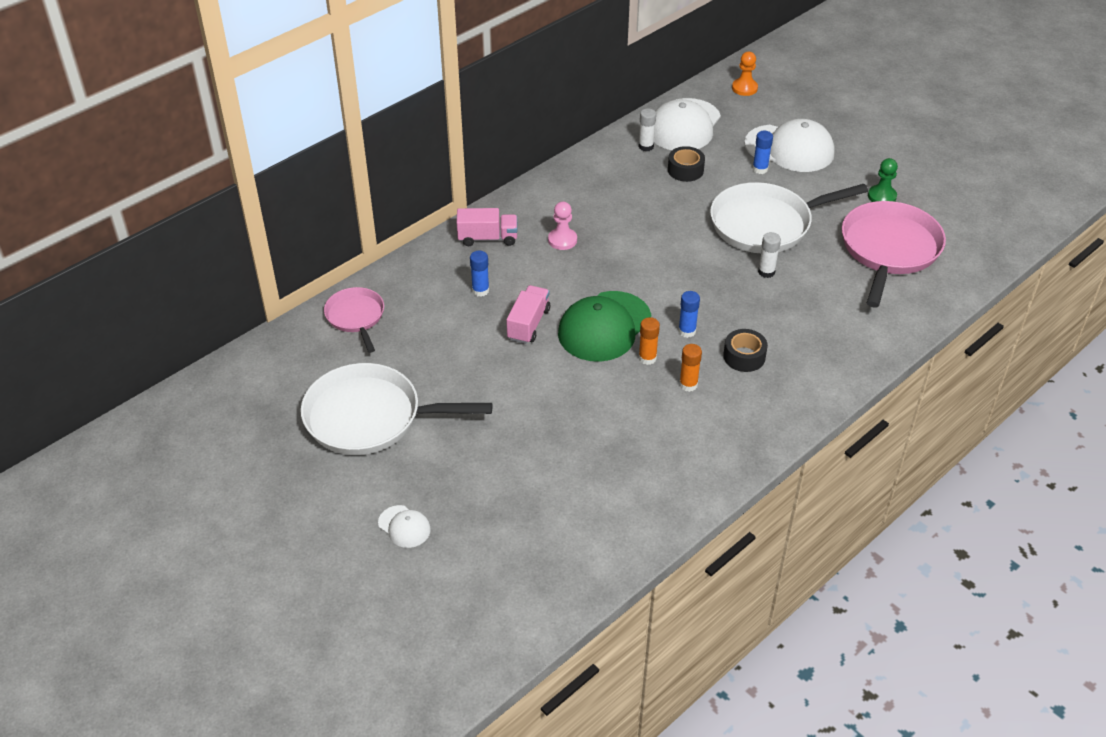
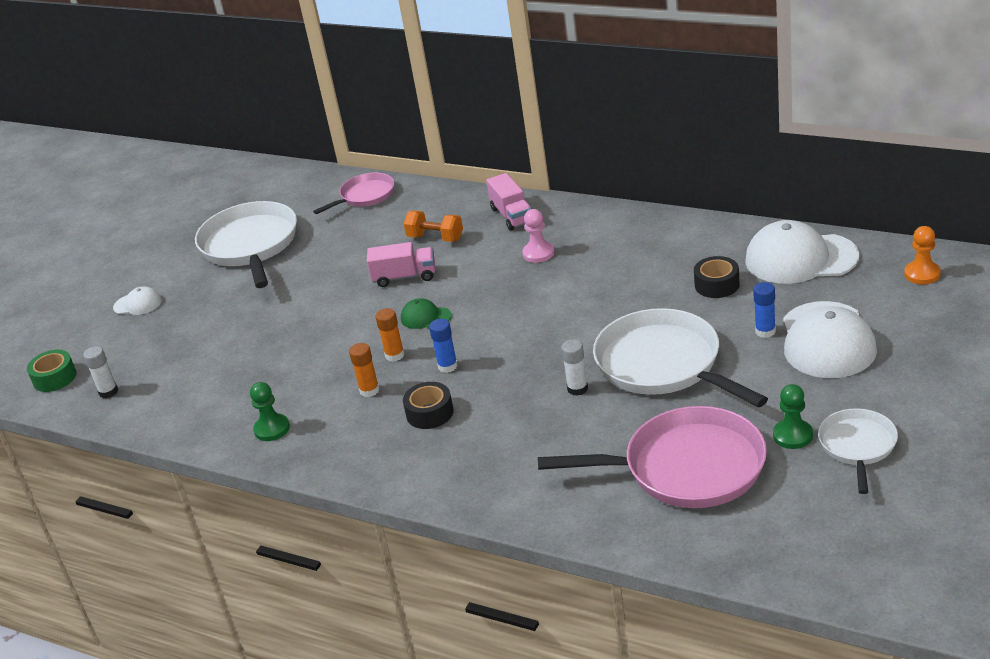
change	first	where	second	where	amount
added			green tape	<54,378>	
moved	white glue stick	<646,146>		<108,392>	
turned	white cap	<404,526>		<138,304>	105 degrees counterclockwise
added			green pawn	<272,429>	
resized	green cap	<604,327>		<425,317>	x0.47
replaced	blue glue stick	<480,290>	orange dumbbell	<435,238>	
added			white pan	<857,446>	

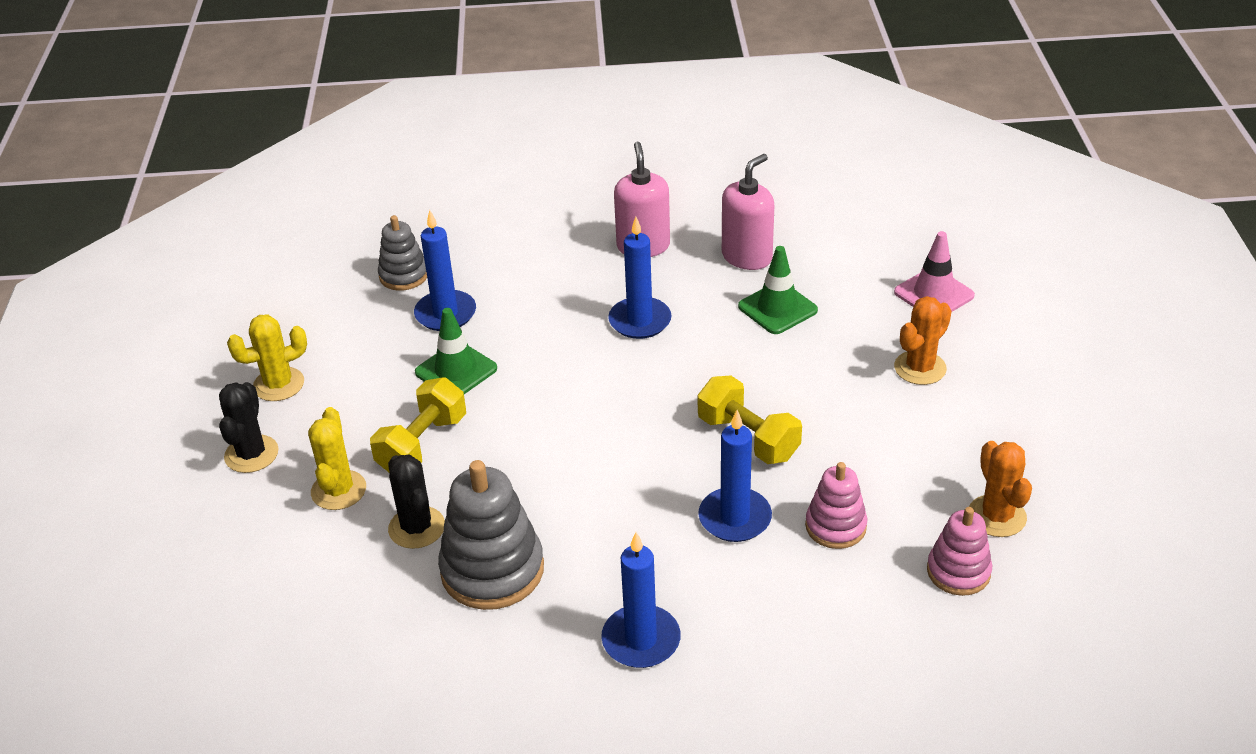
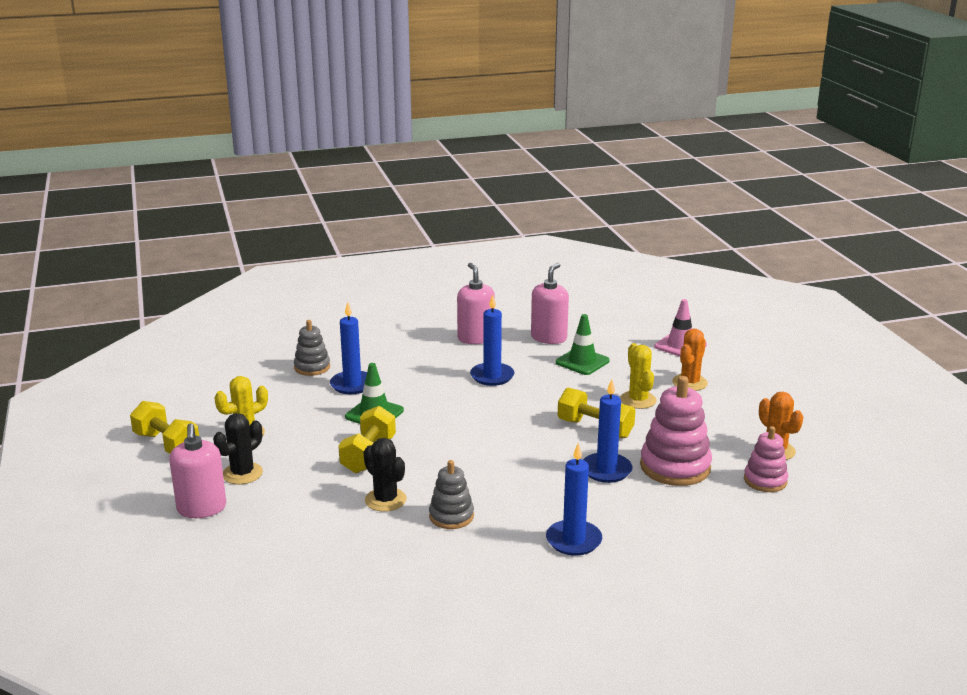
change	first	where	second	where	amount
added			yellow dumbbell	<167,444>	
added			pink soap dispenser	<201,508>	
turned	black cactus	<251,454>		<242,473>	45 degrees clockwise
resized	grey stacking toy	<492,570>		<451,516>	x0.60
moved	yellow cactus	<338,490>		<638,400>	
resized	pink stacking toy	<835,526>		<675,467>	x1.67

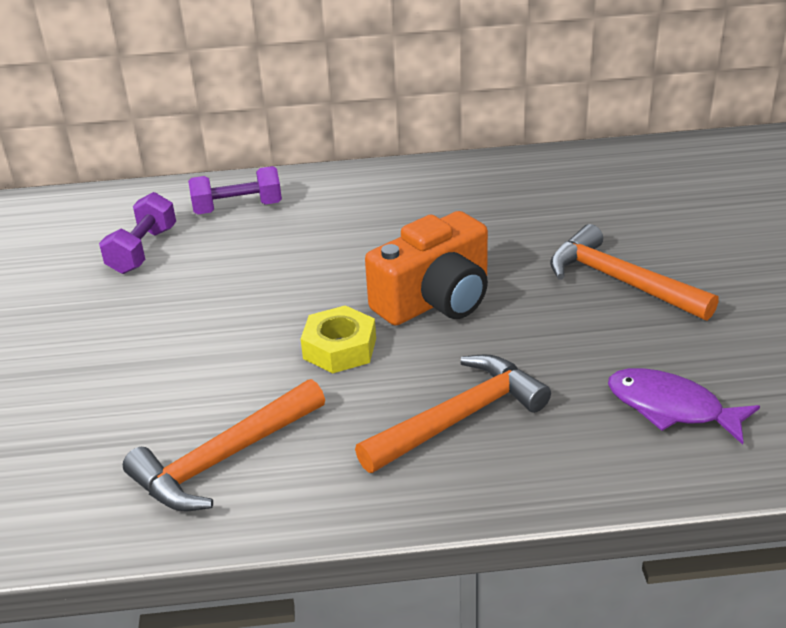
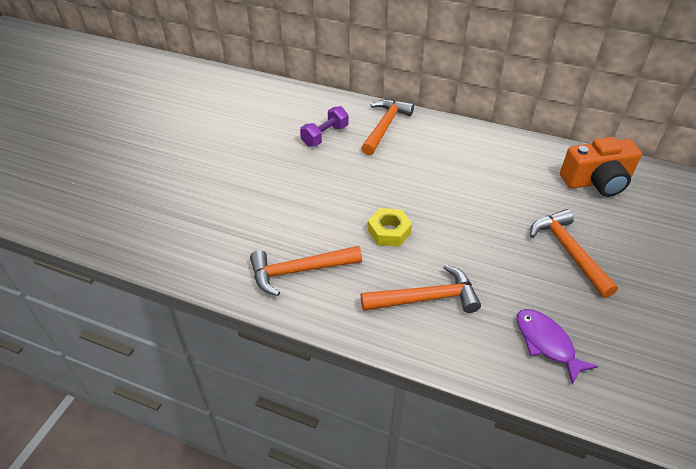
change	first	where	second	where	amount
replaced	purple dumbbell	<238,208>	orange hammer	<385,127>	
moved	orange camera	<435,300>		<596,182>	

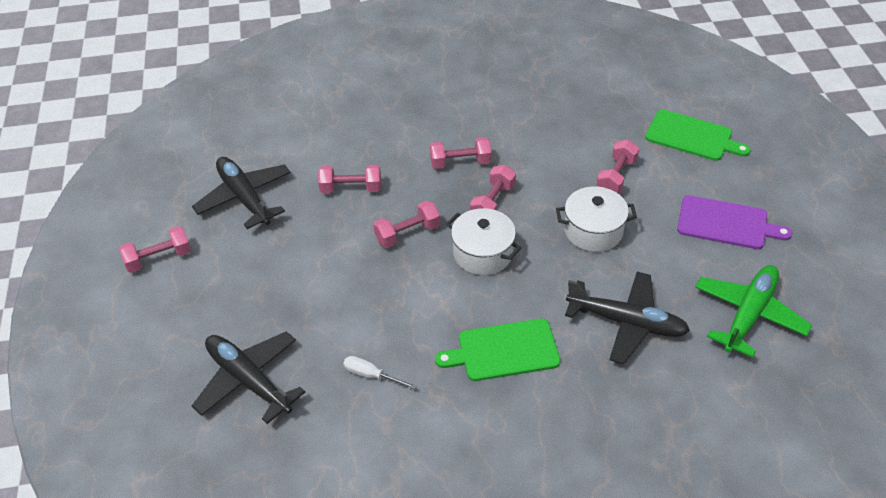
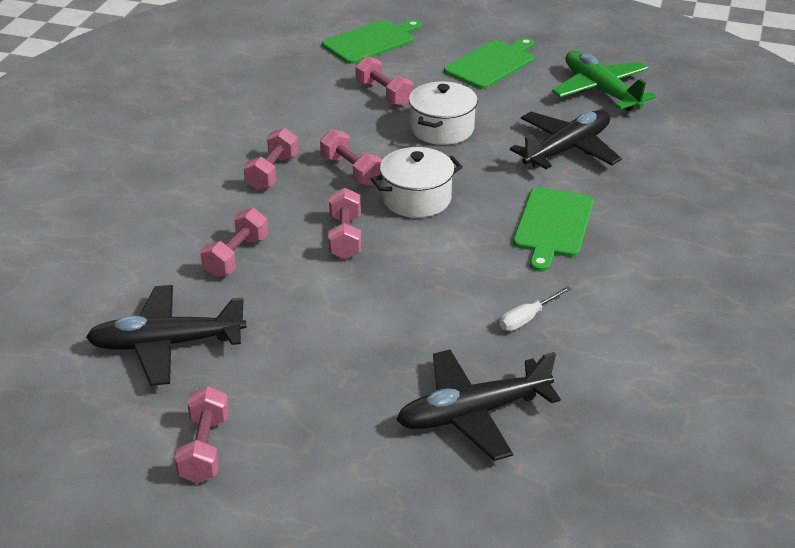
change	first	where	second	where	amount
recoloured	purple cutting board	<726,223>	green cutting board	<491,64>	

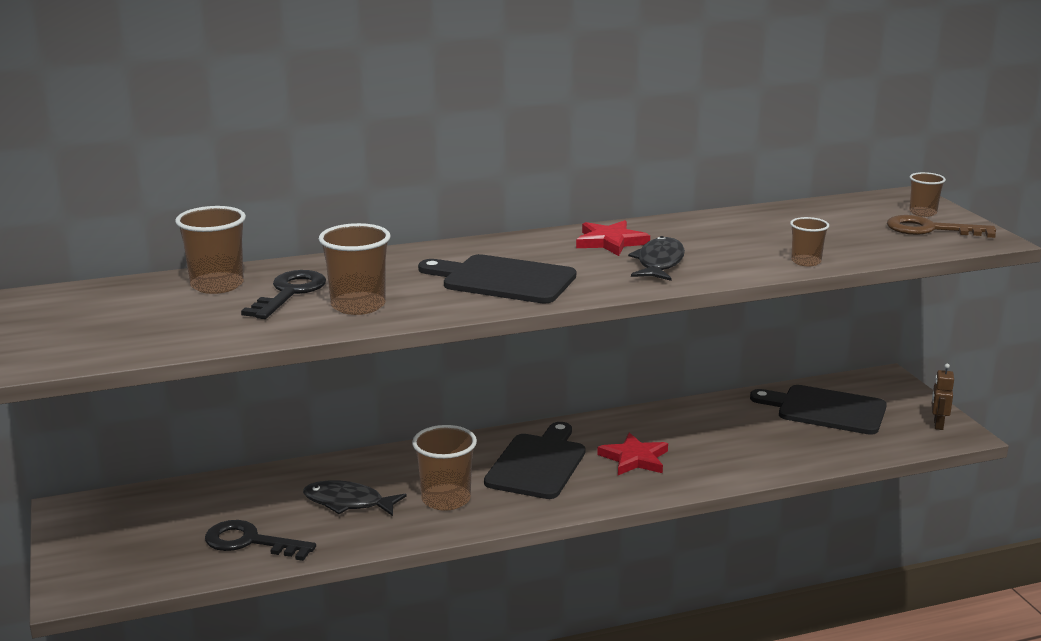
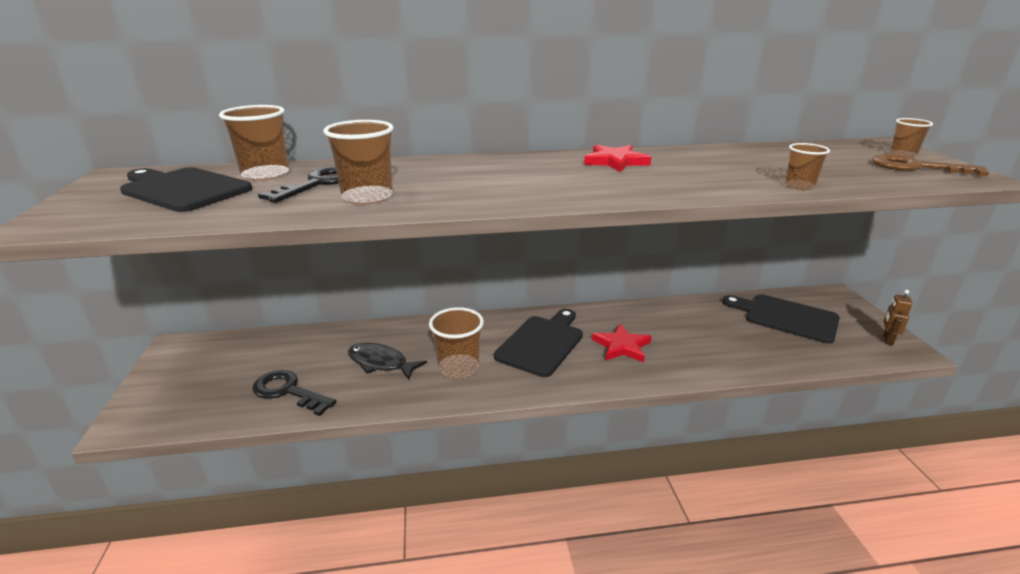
change	first	where	second	where	amount
moved	black cutting board	<503,280>		<183,189>	
removed	black fish	<659,263>			

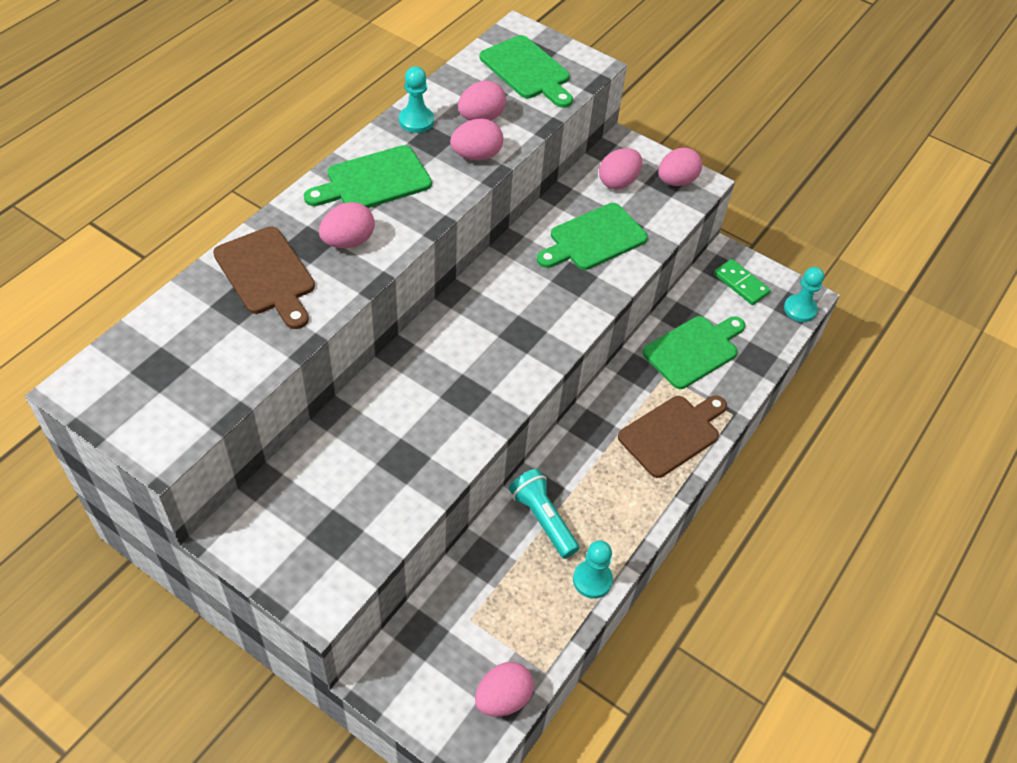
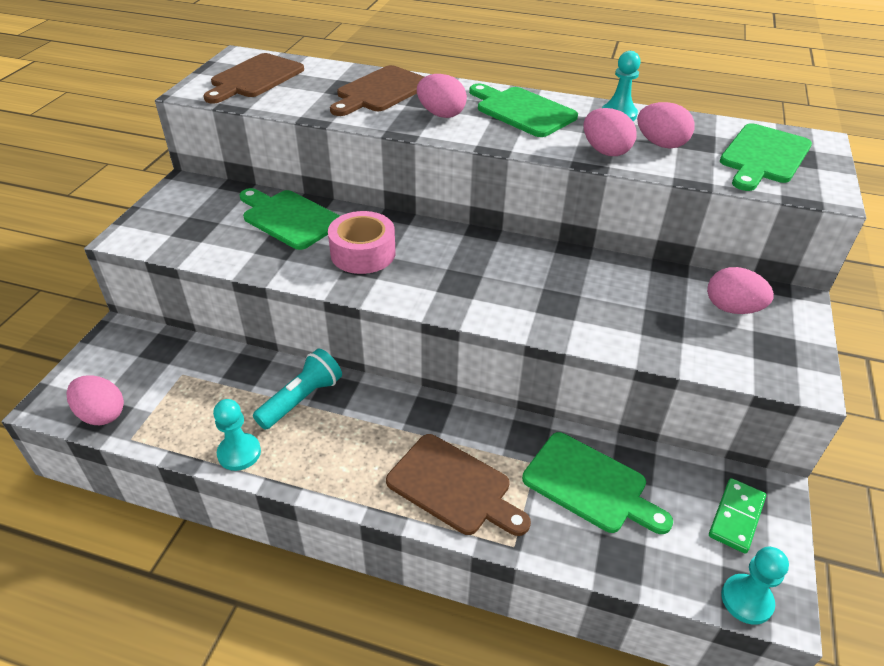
change	first	where	second	where	amount
added			brown cutting board	<254,78>	
moved	green cutting board	<594,239>		<289,218>	
added			pink tape	<363,253>	
removed	pink egg	<676,181>			

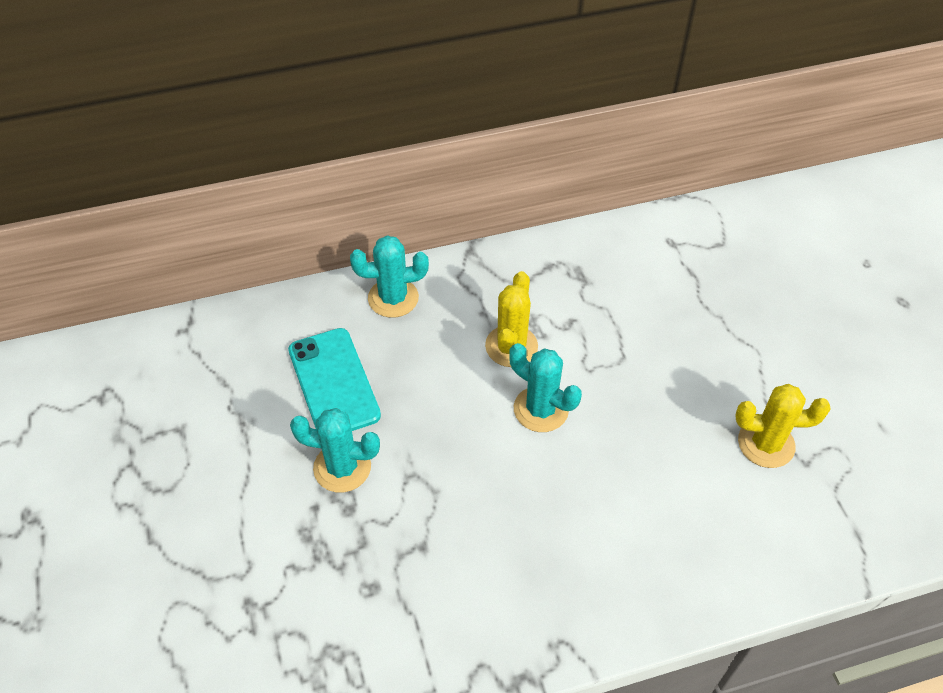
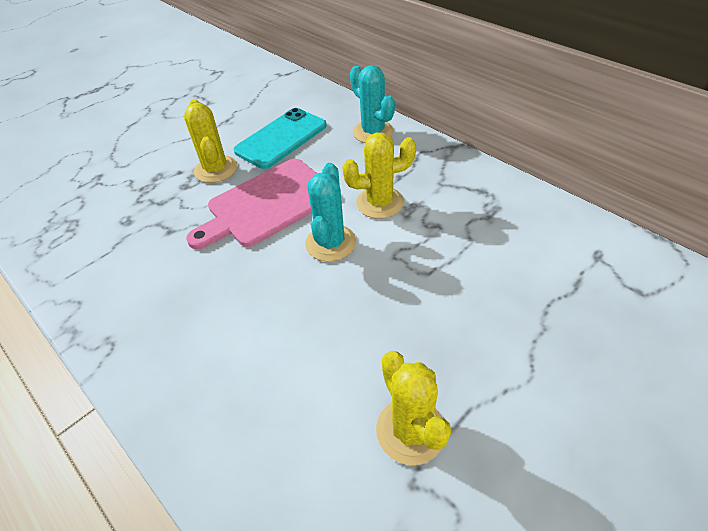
change	first	where	second	where	amount
recoloured	turquoise cactus	<342,467>	yellow cactus	<216,169>	
added			pink cutting board	<268,204>	

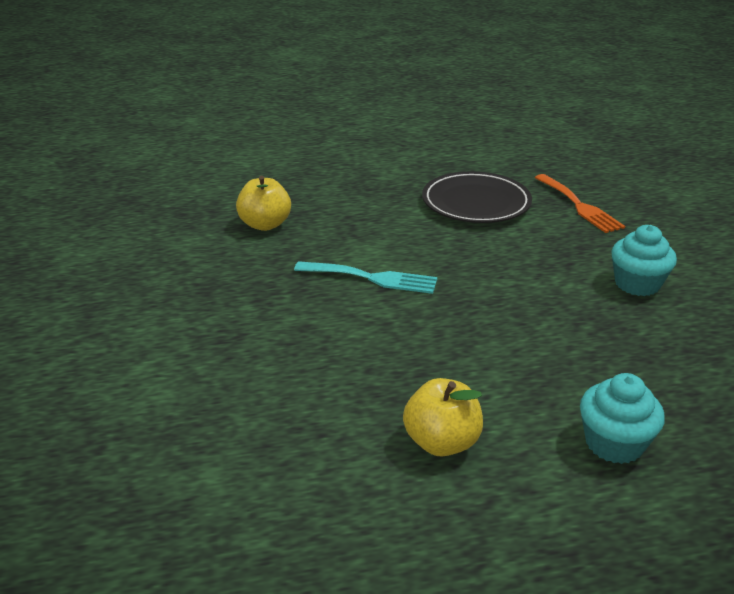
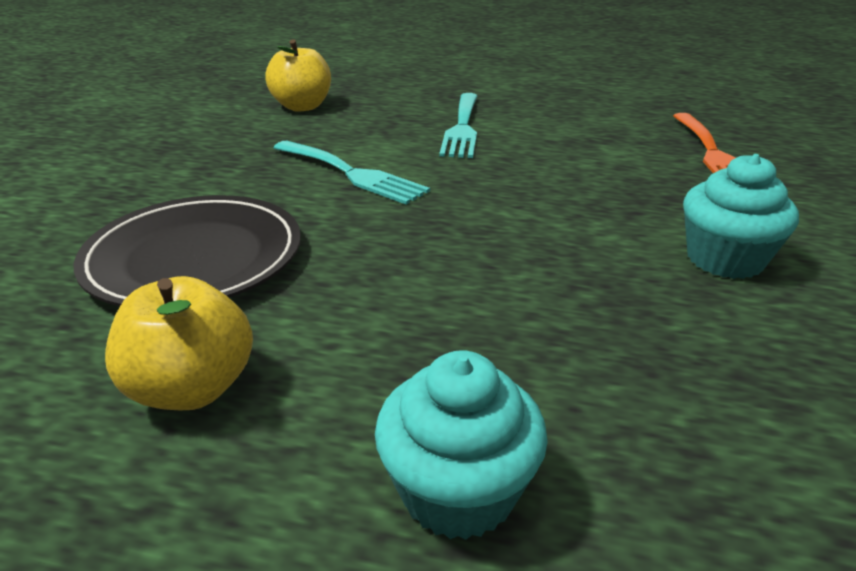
change	first	where	second	where	amount
moved	black plate	<476,203>		<194,258>	
added			turquoise fork	<462,128>	

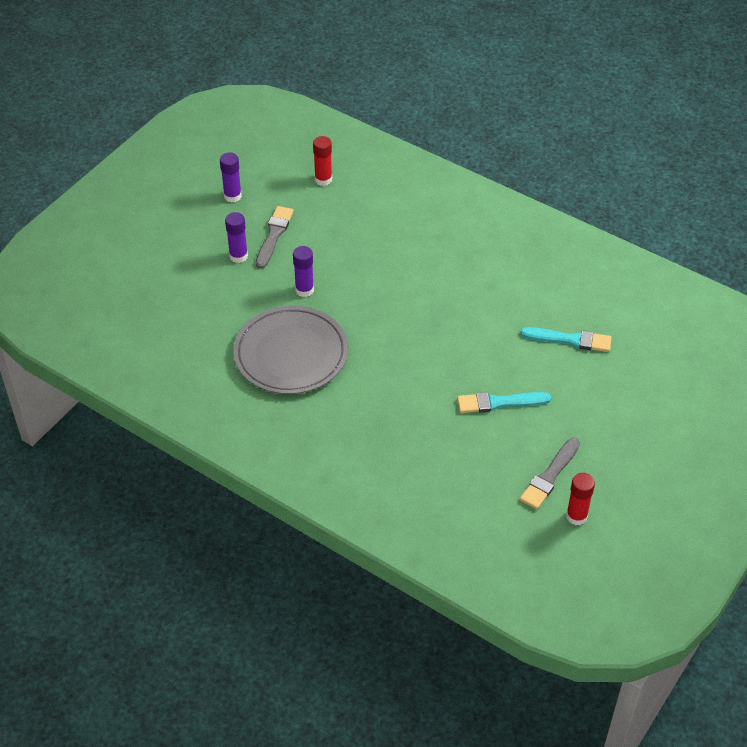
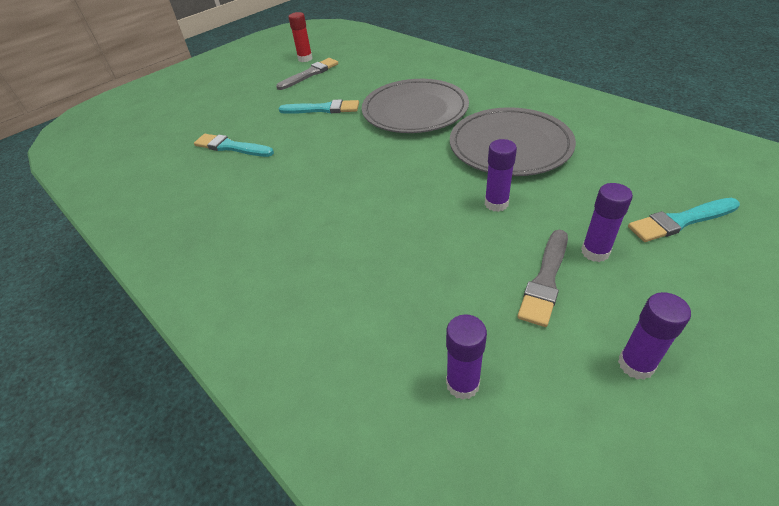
change	first	where	second	where	amount
added			grey plate	<415,110>	
recoloured	red glue stick	<323,180>	purple glue stick	<462,384>	
added			turquoise brush	<680,221>	

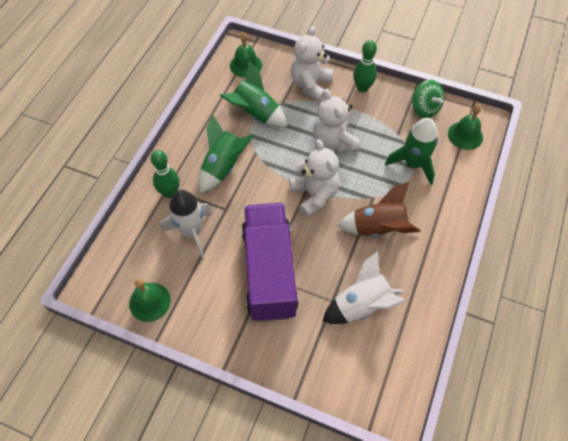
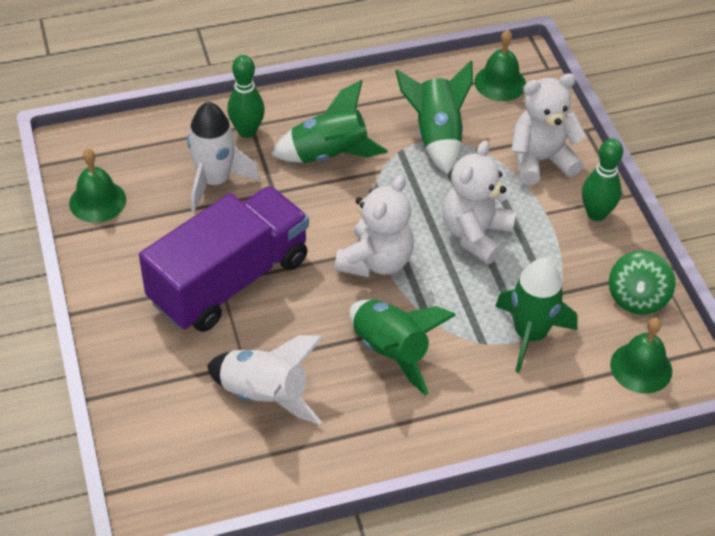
change	first	where	second	where	amount
recoloured	brown rocket	<378,228>	green rocket	<391,351>	

